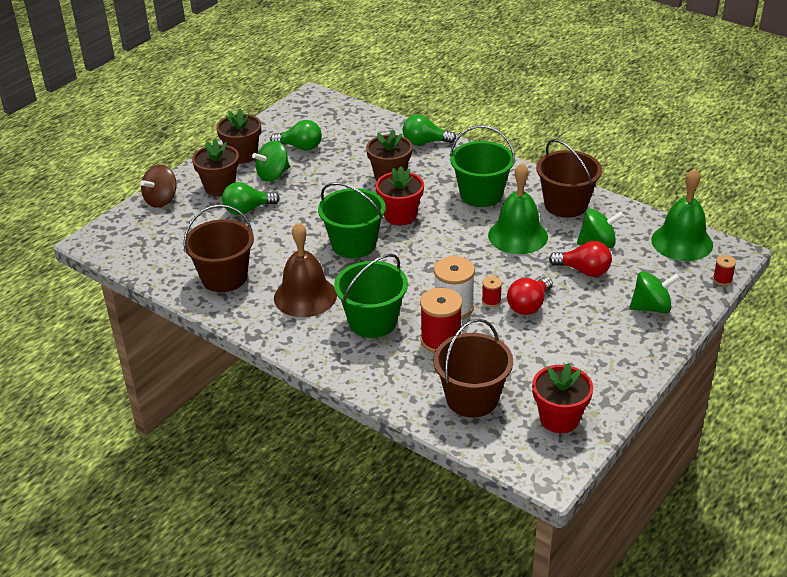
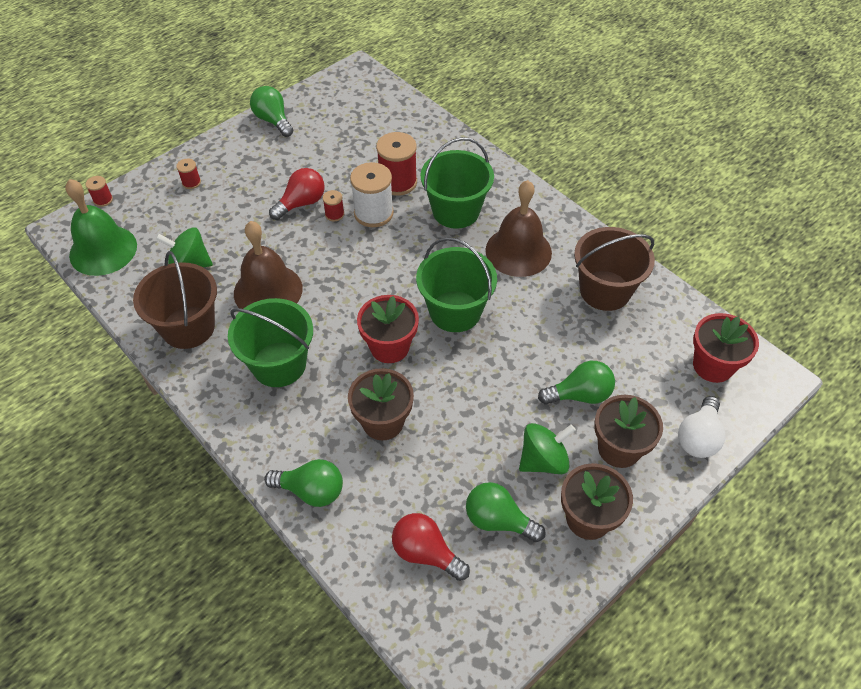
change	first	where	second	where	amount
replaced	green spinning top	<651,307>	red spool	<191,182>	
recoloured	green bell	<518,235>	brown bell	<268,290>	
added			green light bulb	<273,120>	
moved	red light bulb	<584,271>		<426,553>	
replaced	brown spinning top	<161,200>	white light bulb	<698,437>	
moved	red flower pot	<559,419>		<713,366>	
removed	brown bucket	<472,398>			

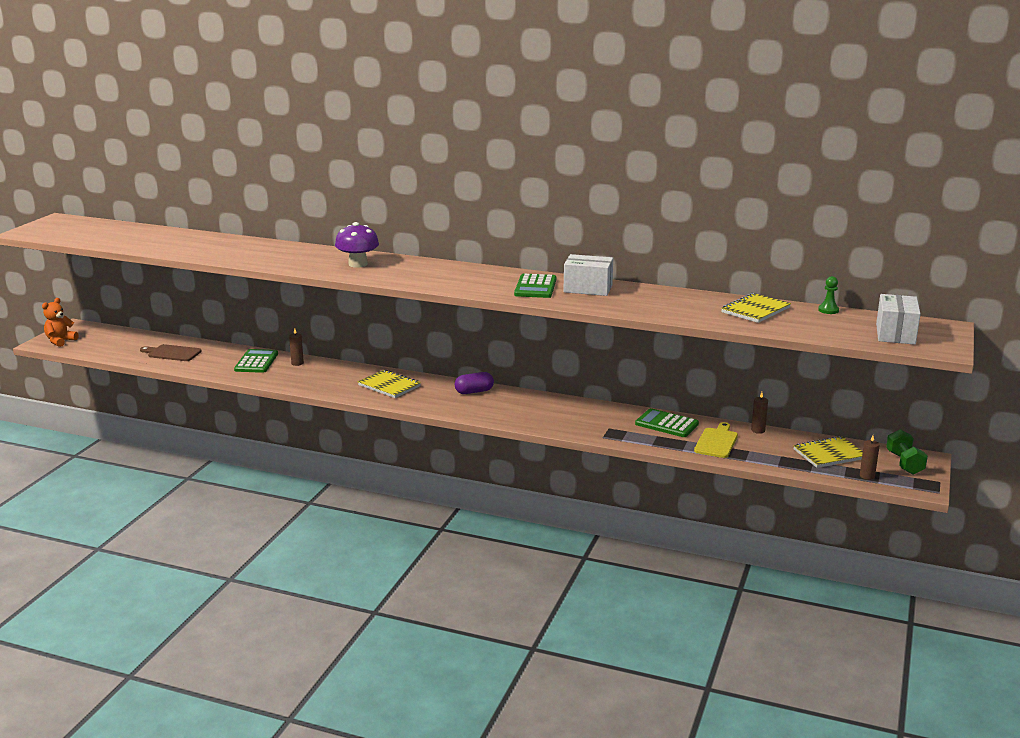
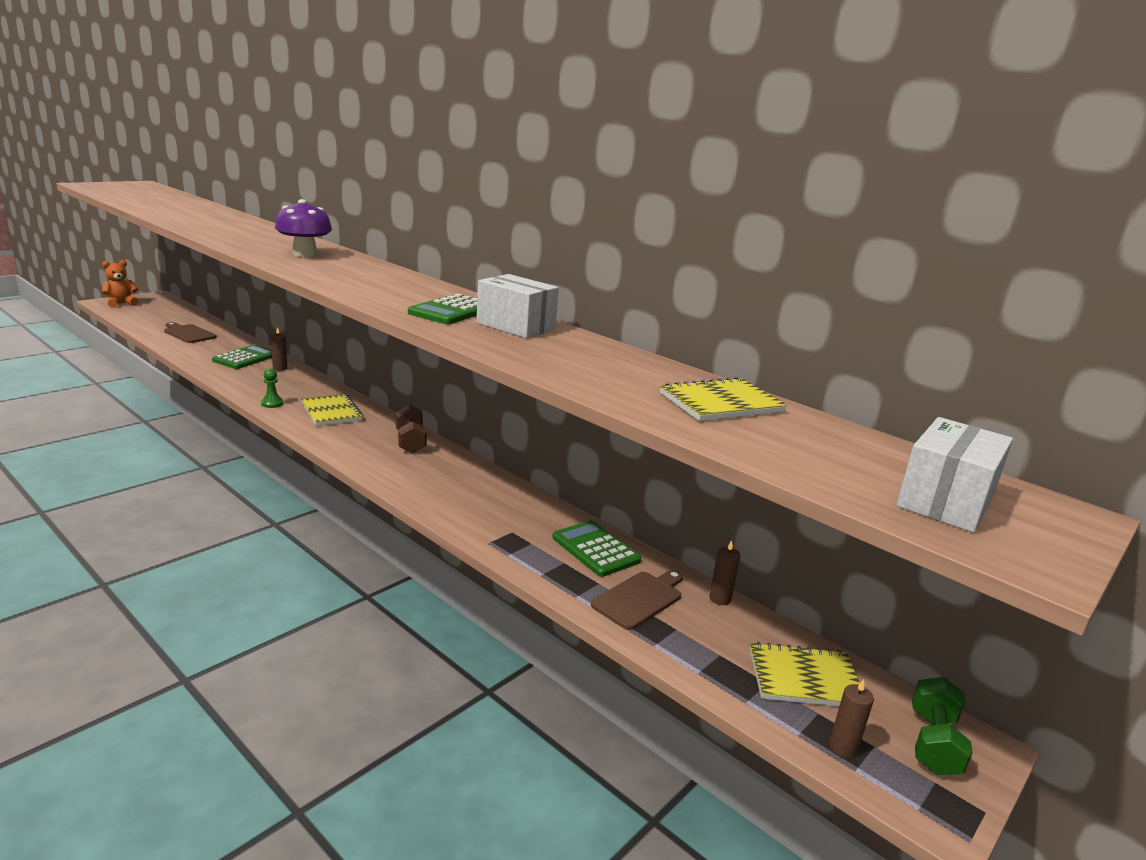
change	first	where	second	where	amount
moved	green pawn	<828,310>		<272,404>	
replaced	purple capsule	<474,392>	brown dumbbell	<410,442>	
recoloured	yellow cutting board	<716,442>	brown cutting board	<640,598>	

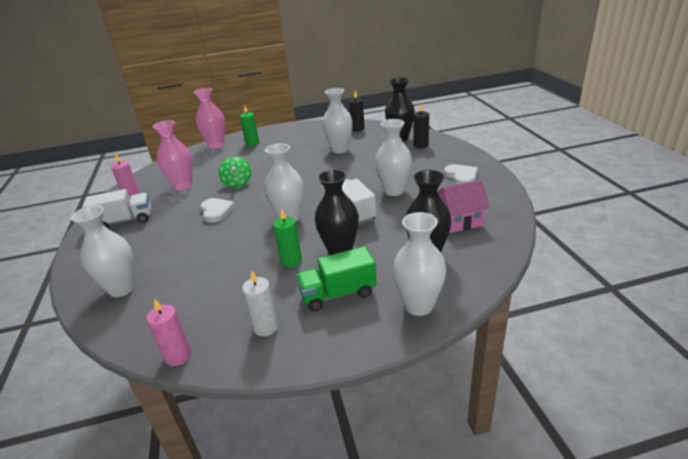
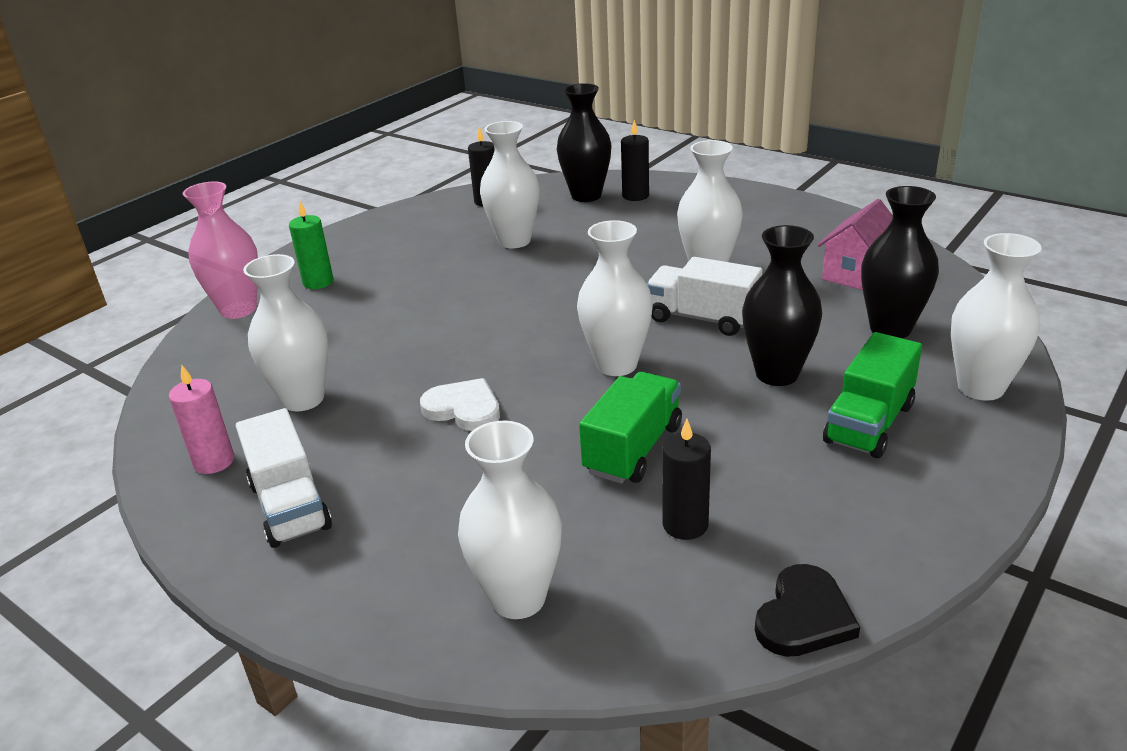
change	first	where	second	where	amount
turned	white truck	<124,221>		<290,506>	120 degrees clockwise
recoloured	pink vase	<183,186>	white vase	<303,399>	
added			green truck	<633,449>	
added			black candle	<685,524>	
replaced	pink candle	<178,356>	black heart	<804,616>	
removed	green spinning top	<237,183>			
removed	white candle	<265,327>			
removed	green candle	<291,261>			
removed	white heart	<461,176>			

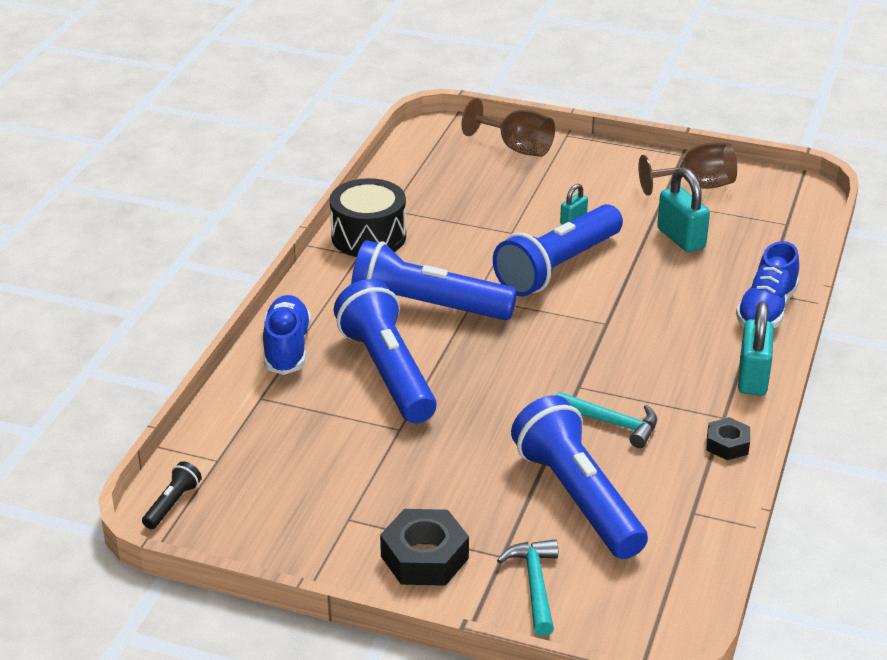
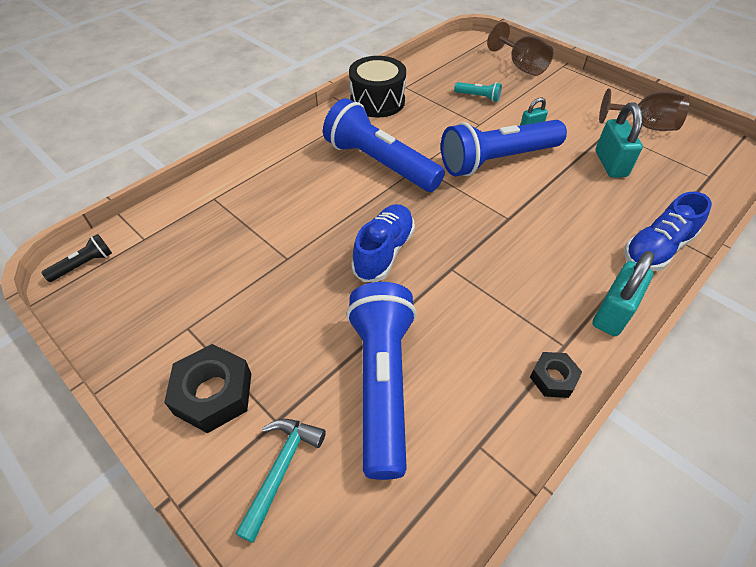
change	first	where	second	where	amount
moved	blue shoe	<287,348>		<384,252>	
added			turquoise flashlight	<478,97>	
removed	blue flashlight	<388,372>			
removed	turquoise hammer	<612,423>			

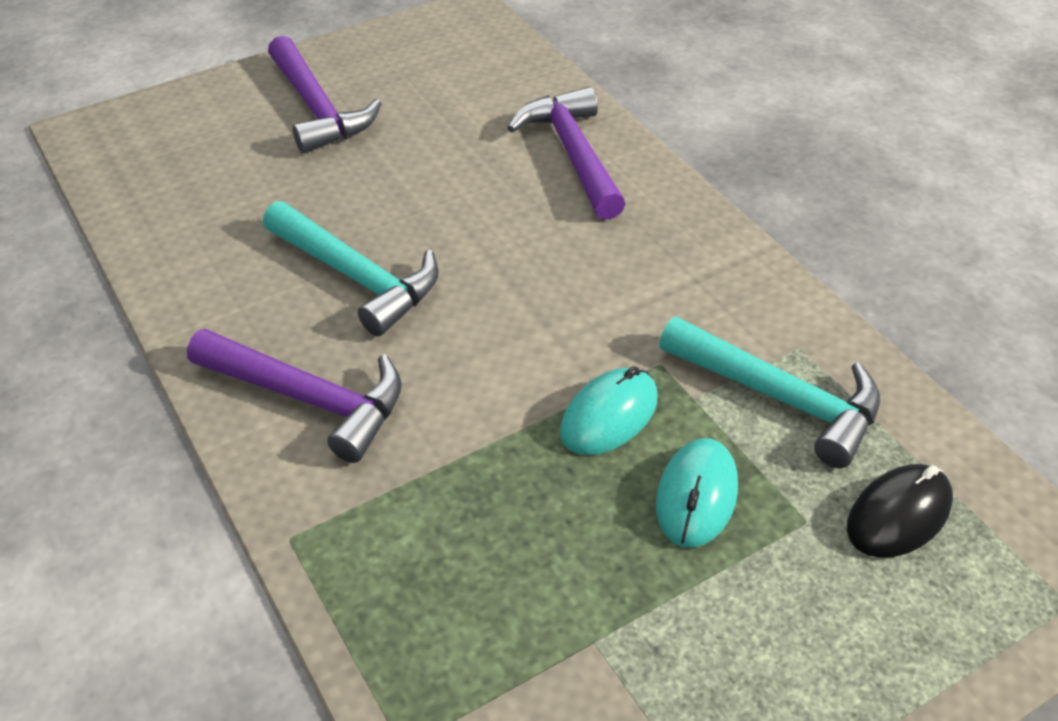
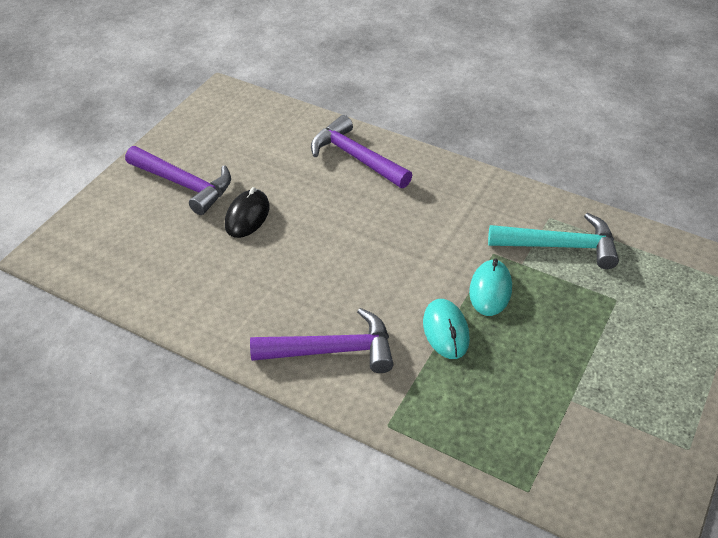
change	first	where	second	where	amount
moved	black mouse	<898,515>		<247,216>	
moved	turquoise mouse	<696,496>		<445,331>	
removed	turquoise hammer	<357,277>			

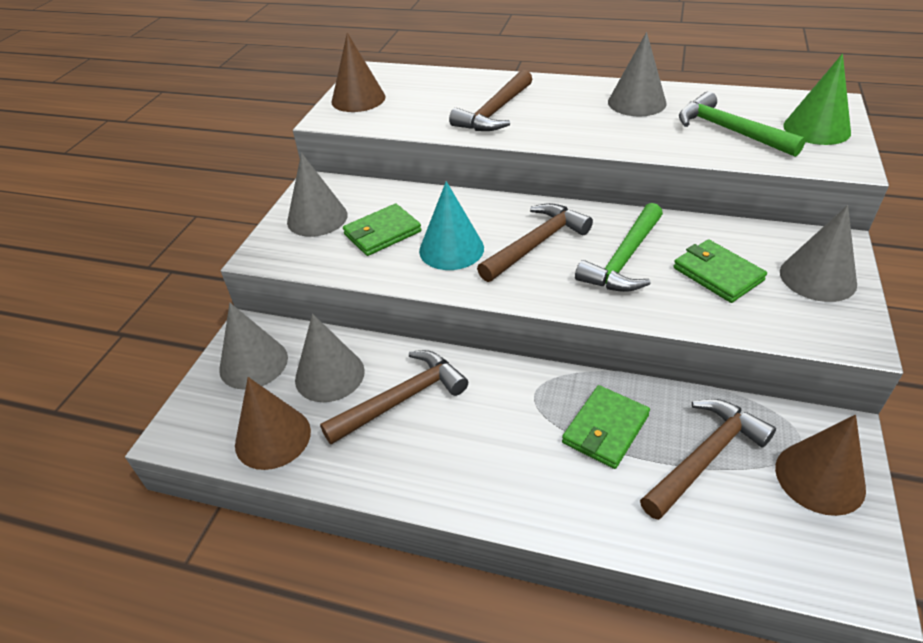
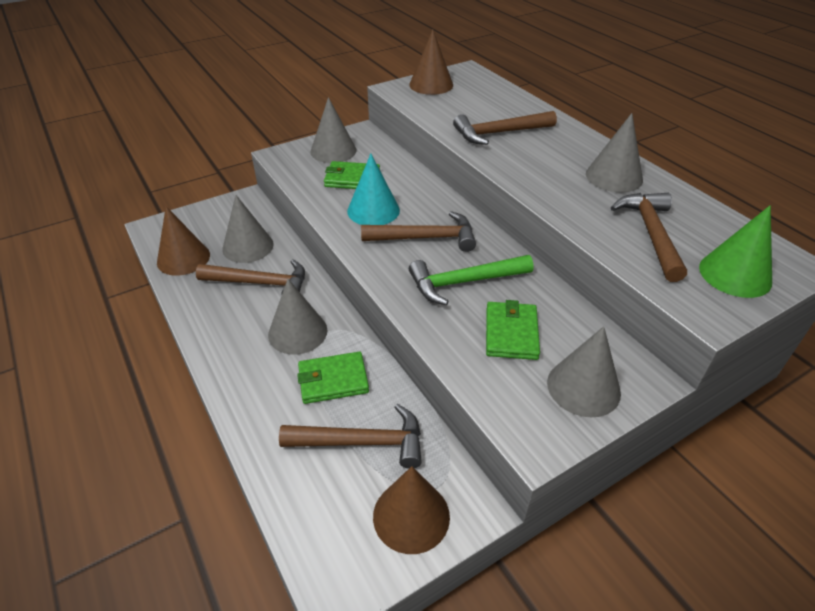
change	first	where	second	where	amount
moved	grey cone	<253,363>		<297,332>	
recoloured	green hammer	<730,131>	brown hammer	<651,234>	

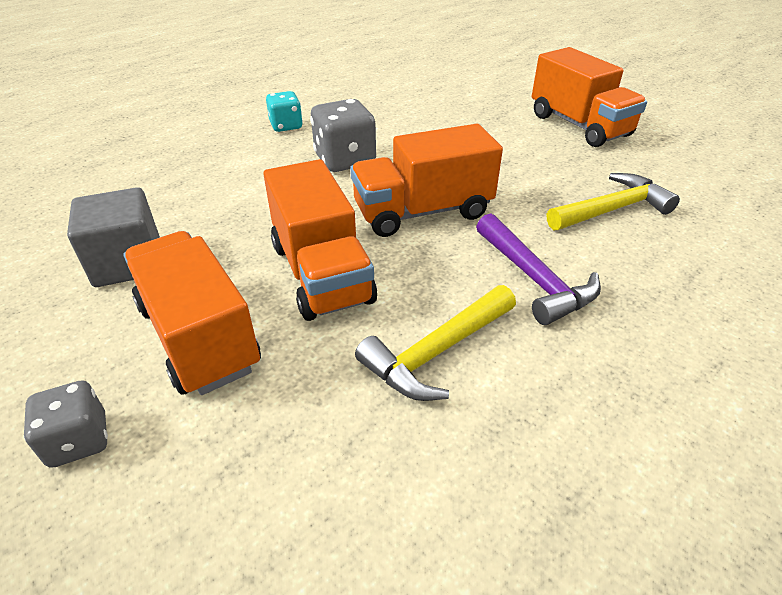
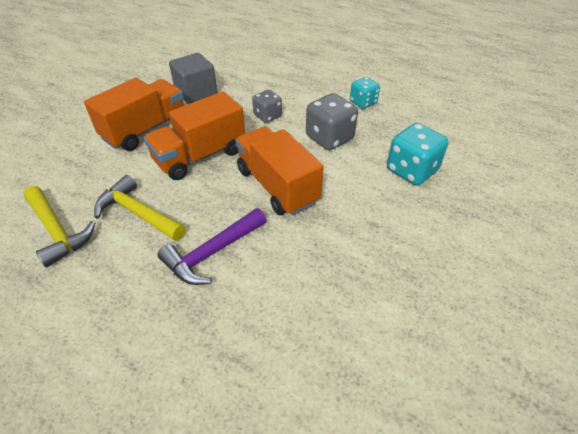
change	first	where	second	where	amount
moved	yellow hammer	<612,209>		<57,231>	
moved	grey dice	<79,440>		<267,116>	
added			turquoise dice	<411,170>	
removed	orange truck	<579,125>			

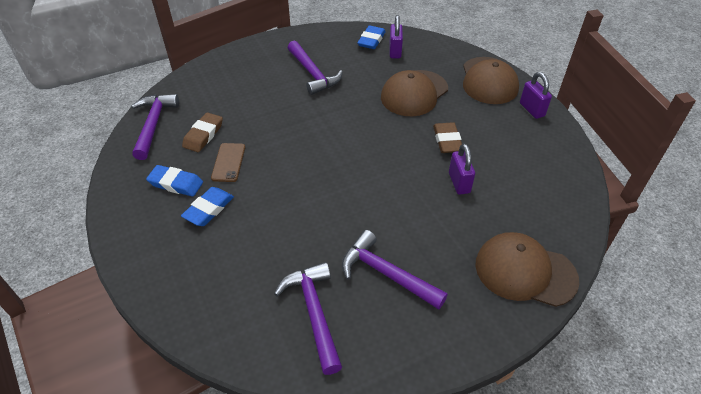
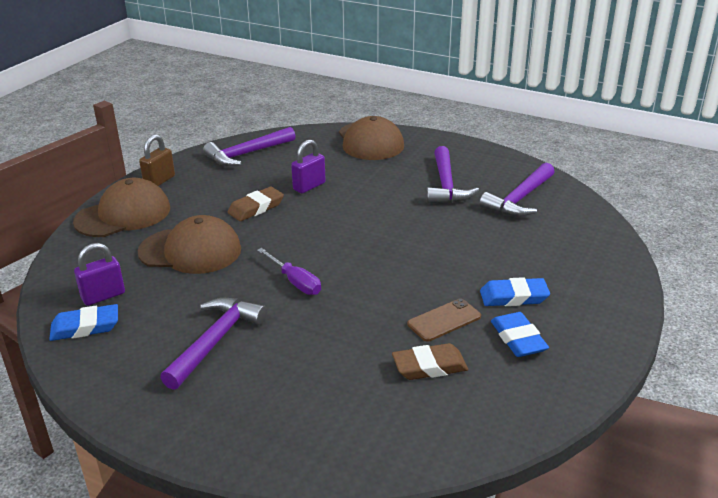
change	first	where	second	where	amount
recoloured	purple padlock	<532,110>	brown padlock	<159,181>	
moved	purple hammer	<153,125>		<247,154>	
added			purple screwdriver	<295,282>	

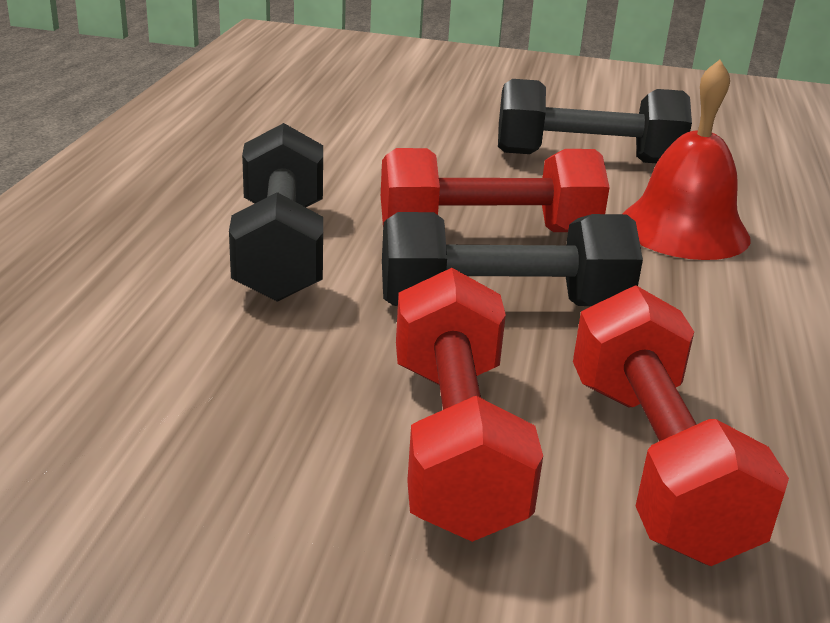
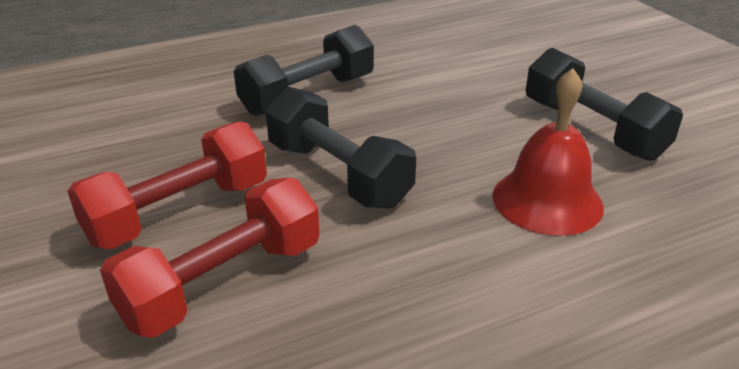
change	first	where	second	where	amount
removed	red dumbbell	<488,232>			

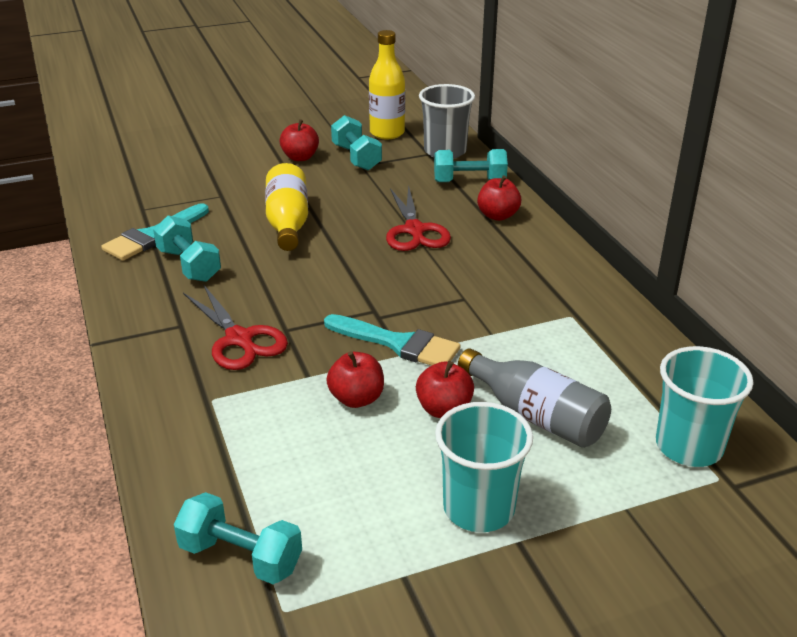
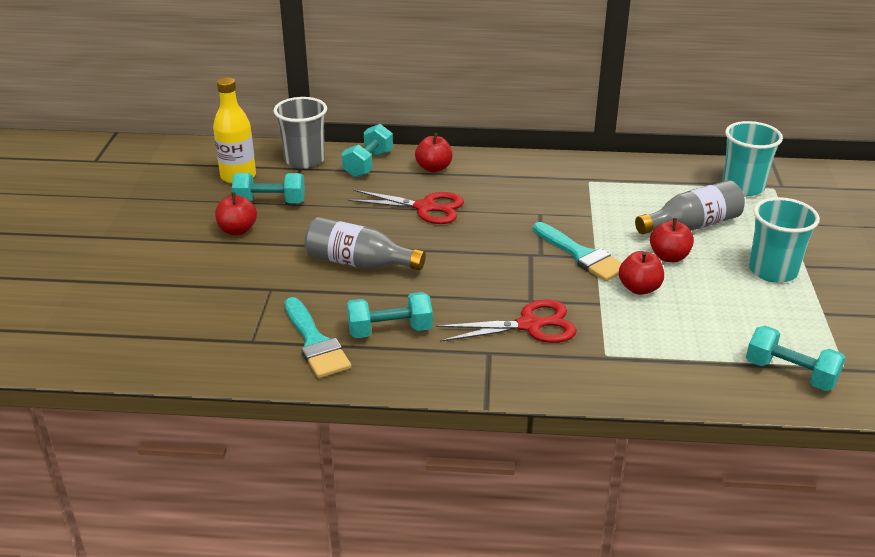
change	first	where	second	where	amount
recoloured	yellow bottle	<288,223>	grey bottle	<359,263>	
turned	turquoise brush	<397,343>		<581,255>	90 degrees clockwise
turned	turquoise dumbbell	<241,557>		<790,374>	75 degrees clockwise

